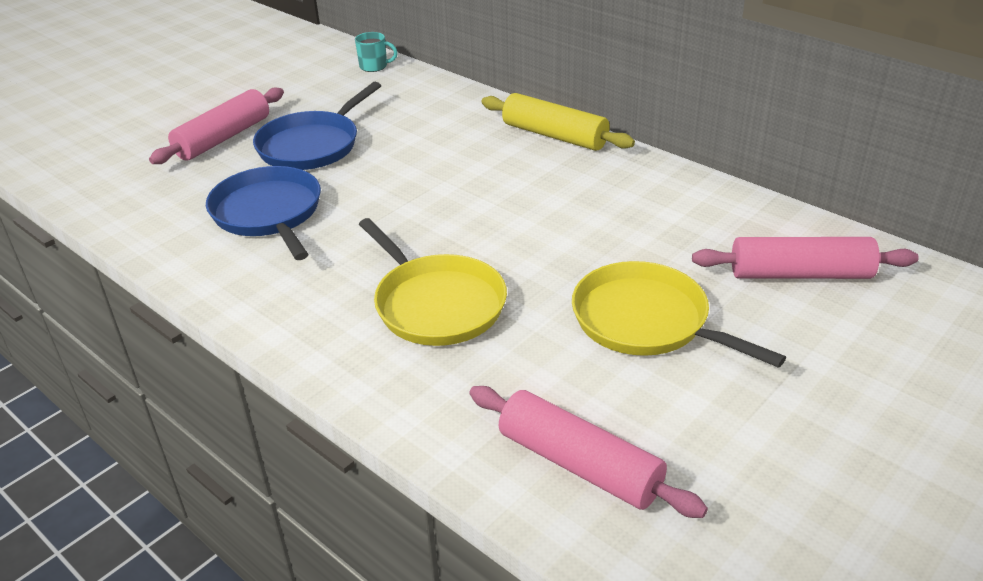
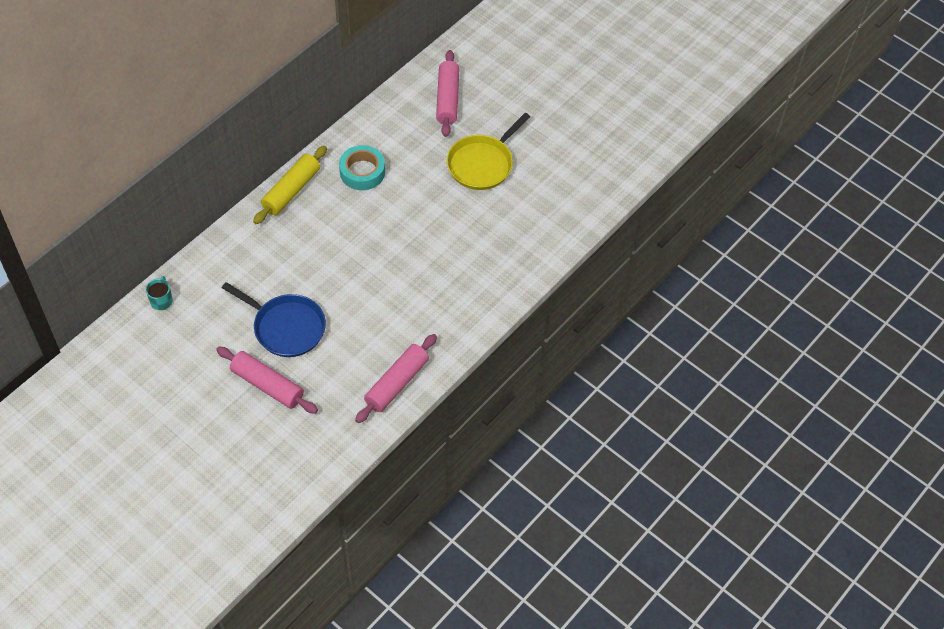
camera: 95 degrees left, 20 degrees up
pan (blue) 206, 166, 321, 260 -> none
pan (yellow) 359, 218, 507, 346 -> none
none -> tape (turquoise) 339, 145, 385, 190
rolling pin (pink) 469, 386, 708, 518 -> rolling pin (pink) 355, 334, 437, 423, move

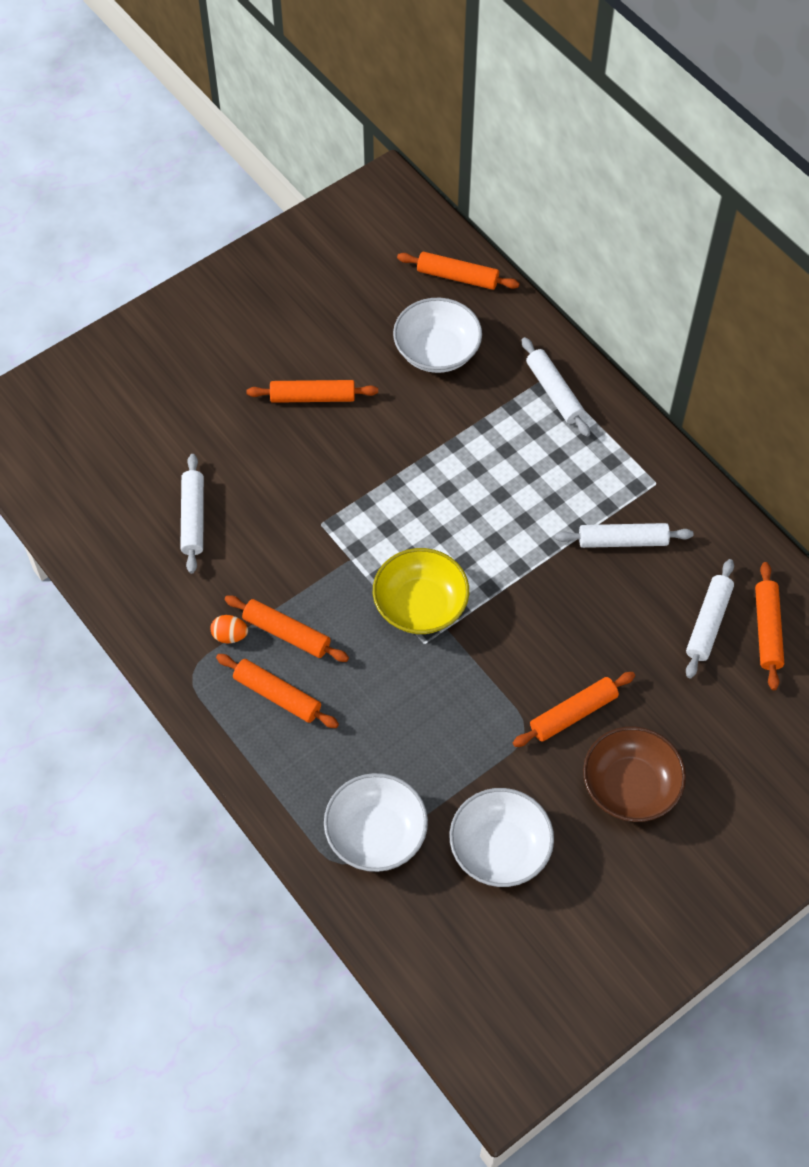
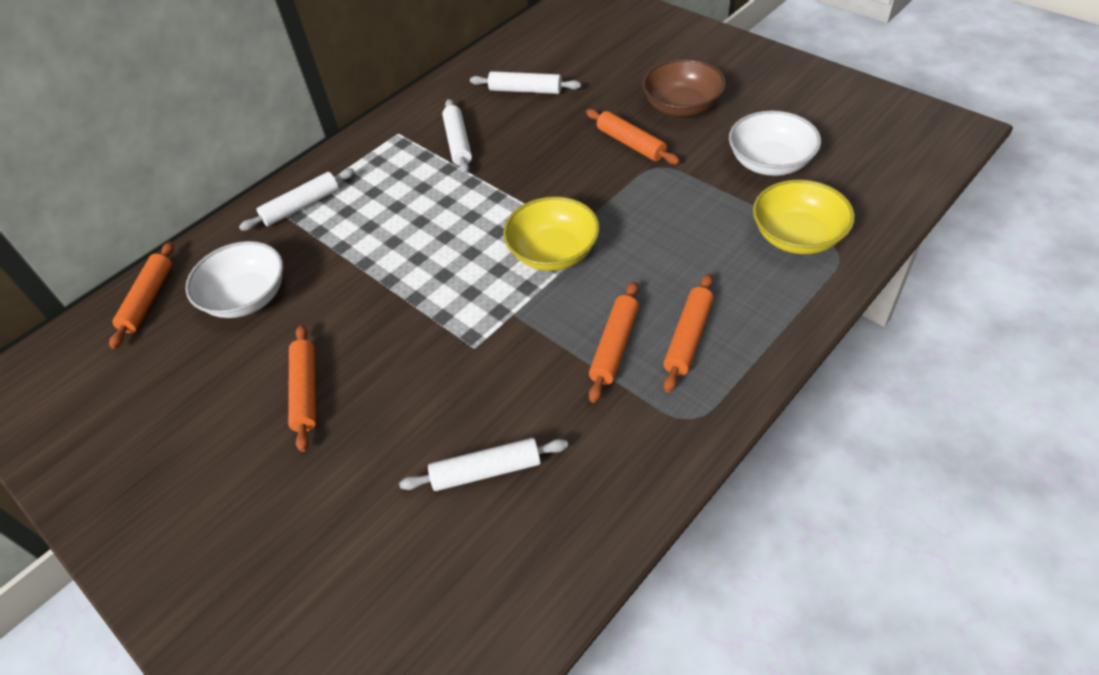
camera: 95 degrees left, 10 degrees down
egg (orange) 210, 615, 248, 643 -> none
rolling pin (orange) 755, 562, 784, 690 -> none
bowl (white) 324, 773, 428, 872 -> bowl (yellow) 753, 180, 855, 254

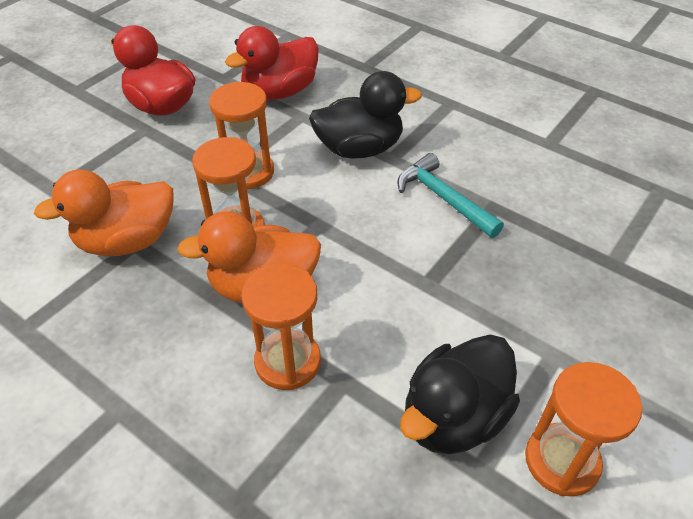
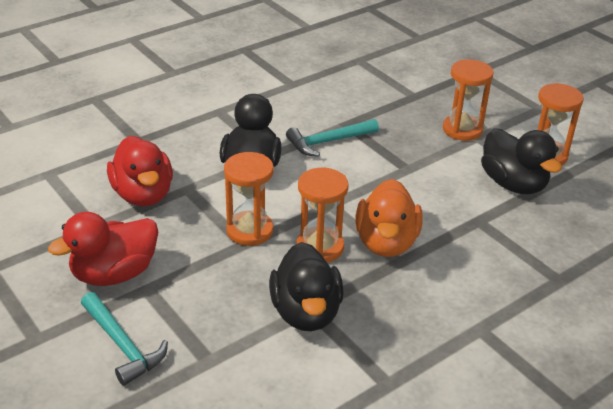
camera: 75 degrees left, 10 degrees down
none -> hammer (turquoise) 81, 292, 168, 386
hourglass (orange) 242, 263, 321, 390 -> hourglass (orange) 443, 59, 493, 141, move
duck (orange) 34, 170, 174, 256 -> duck (black) 269, 242, 344, 331

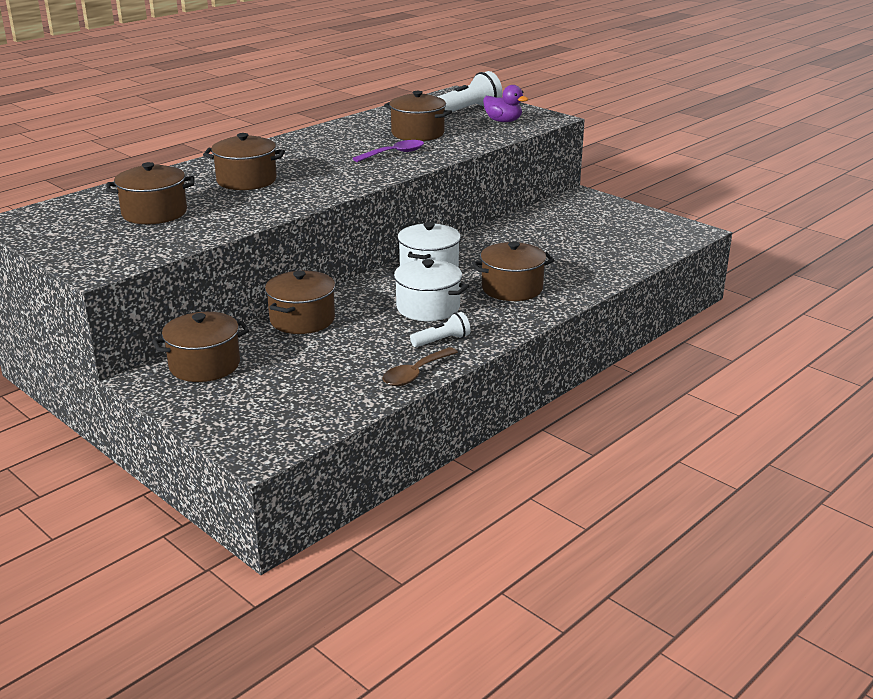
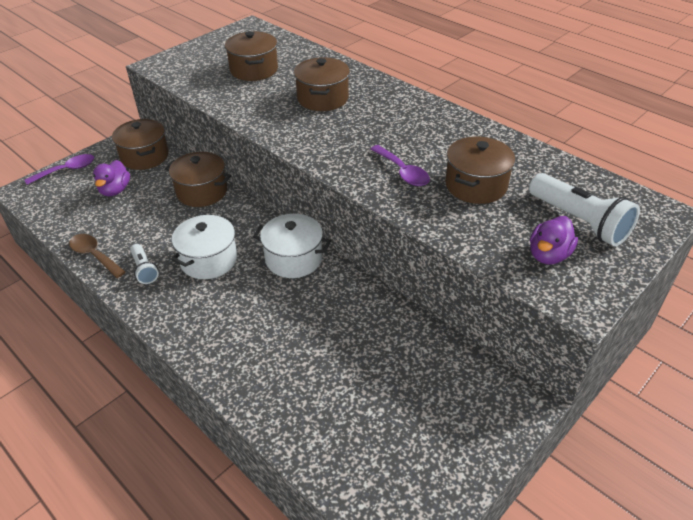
camera: 90 degrees right, 15 degrees up
pot (brown) 472, 241, 555, 301 -> none
none -> spoon (purple) 24, 154, 94, 185
none -> duck (purple) 93, 160, 130, 196

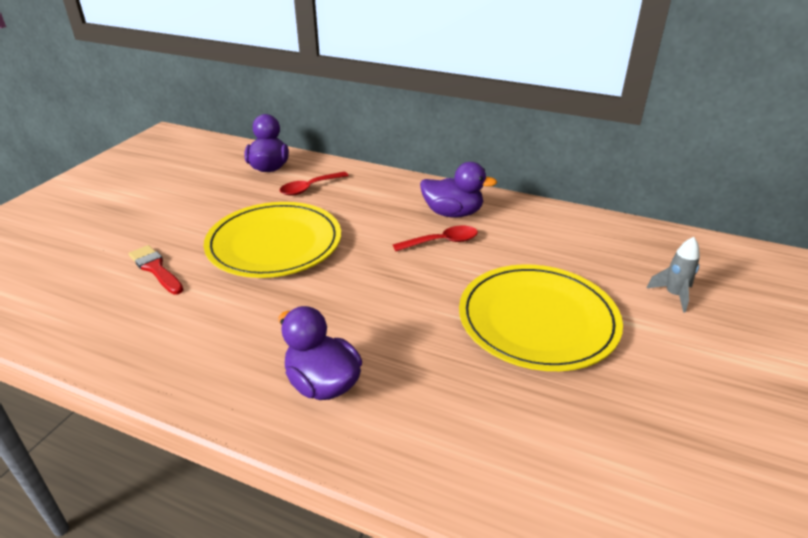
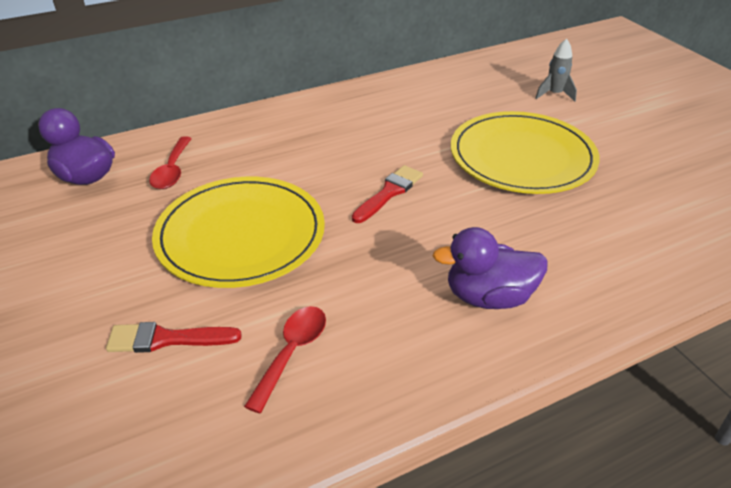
camera: 50 degrees left, 5 degrees up
duck (purple) 420, 162, 498, 218 -> none
none -> brush (red) 352, 165, 423, 223
spoon (red) 393, 225, 478, 251 -> spoon (red) 244, 306, 326, 414, move

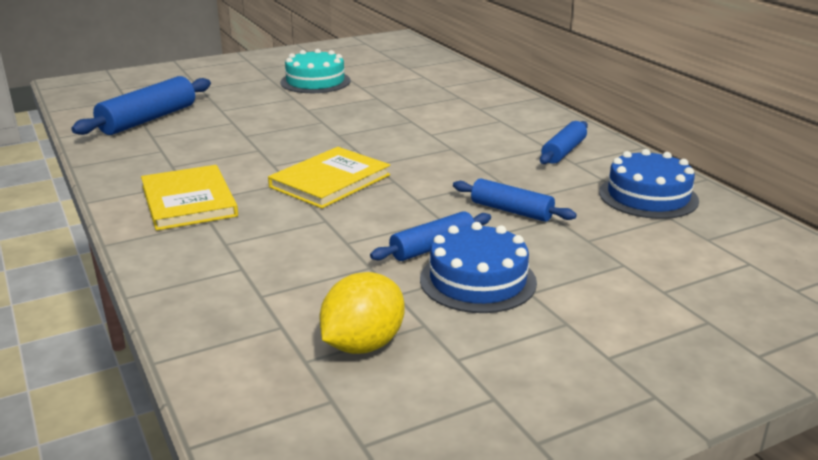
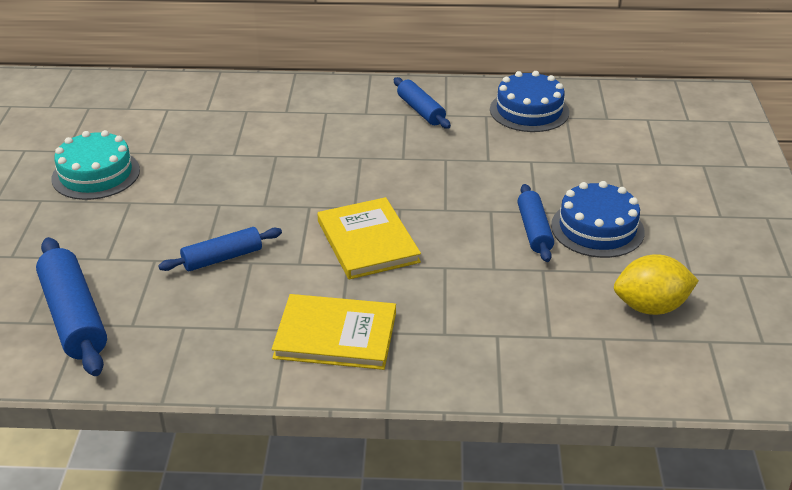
camera: 60 degrees left, 10 degrees up
rolling pin (blue) 453, 179, 577, 222 -> rolling pin (blue) 158, 227, 282, 271, move
lemon (yellow) 319, 272, 405, 354 -> lemon (yellow) 614, 254, 699, 315, 75 degrees counterclockwise

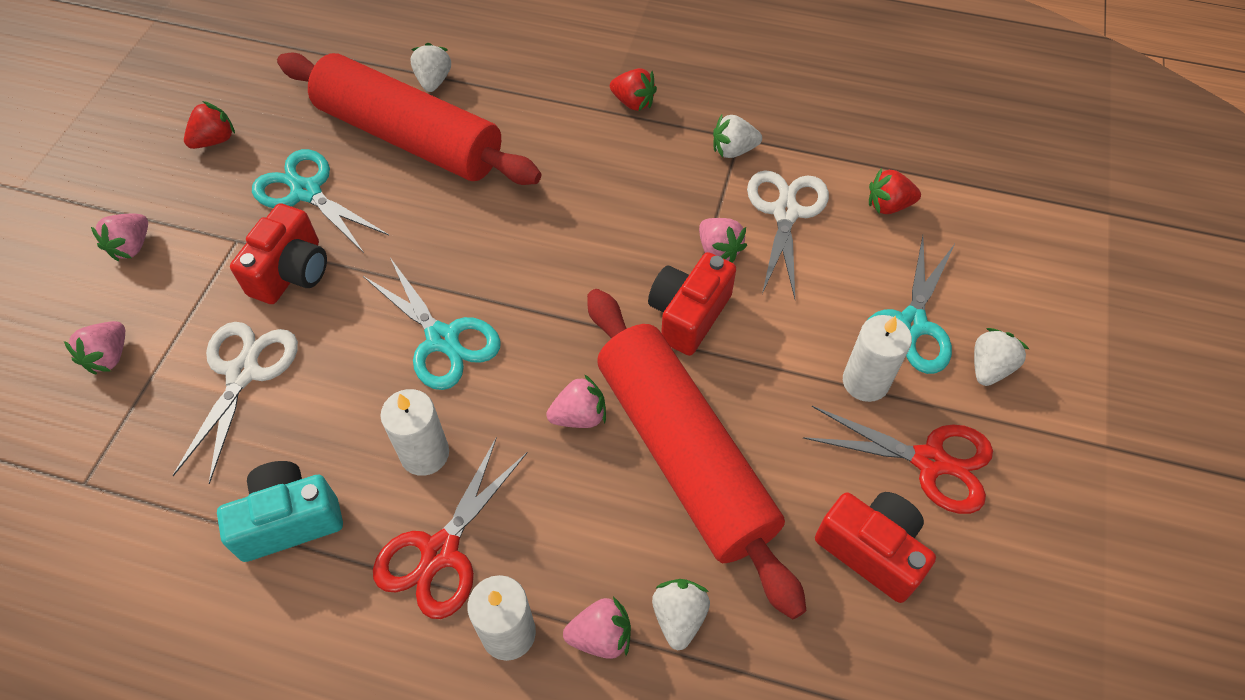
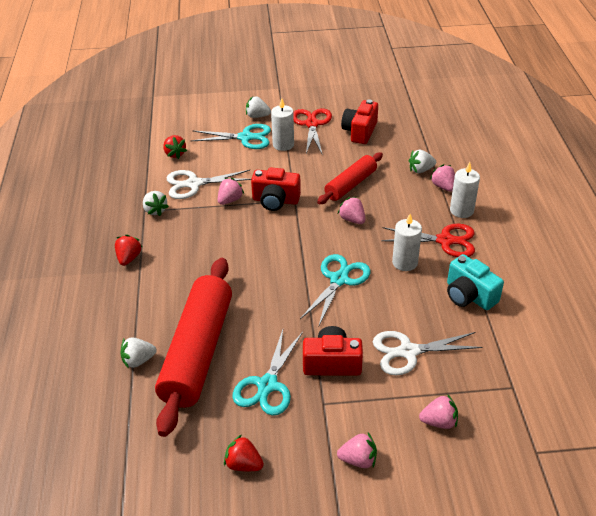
camera: 110 degrees left, 15 degrees down
rolling pin (red) 587, 289, 806, 619 -> rolling pin (red) 317, 152, 383, 204, x0.56

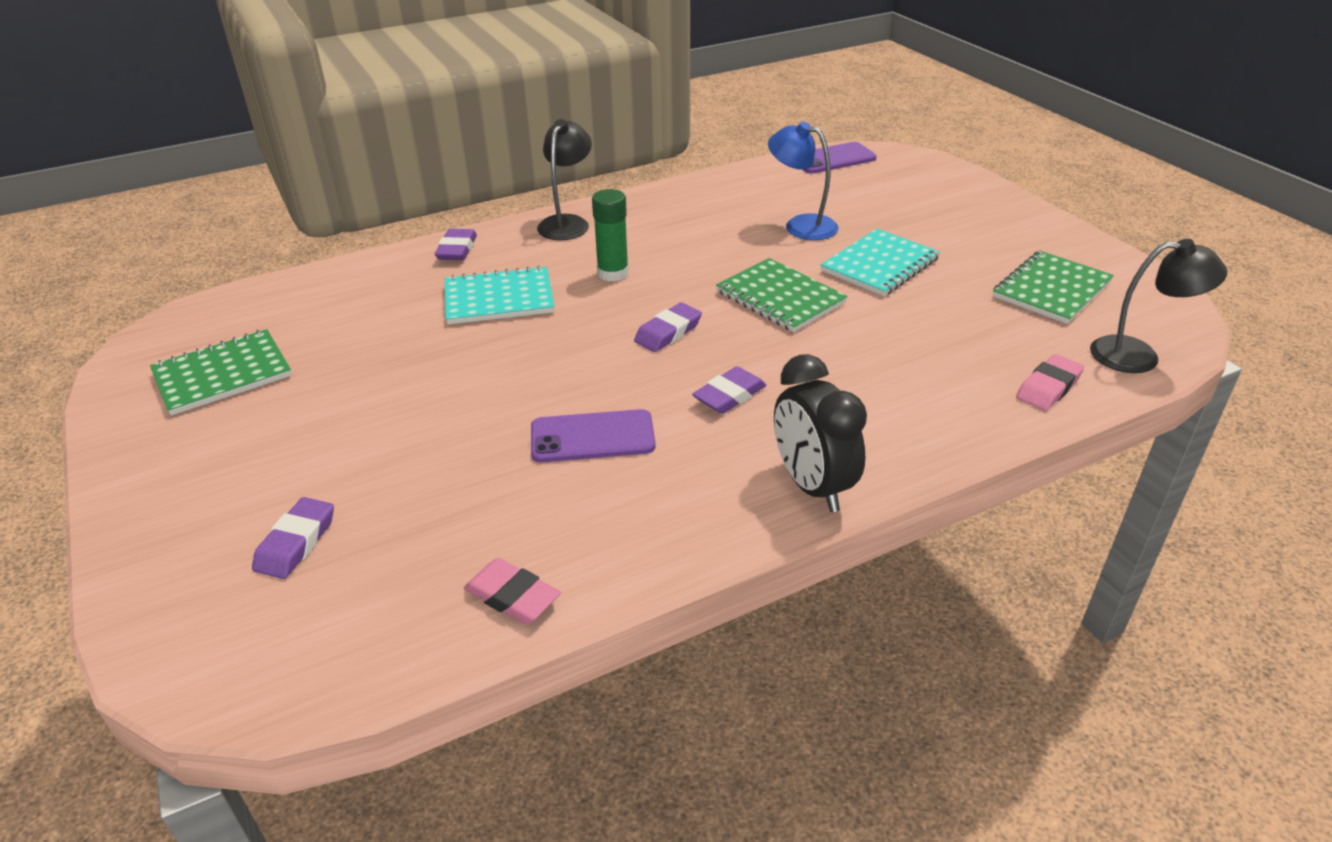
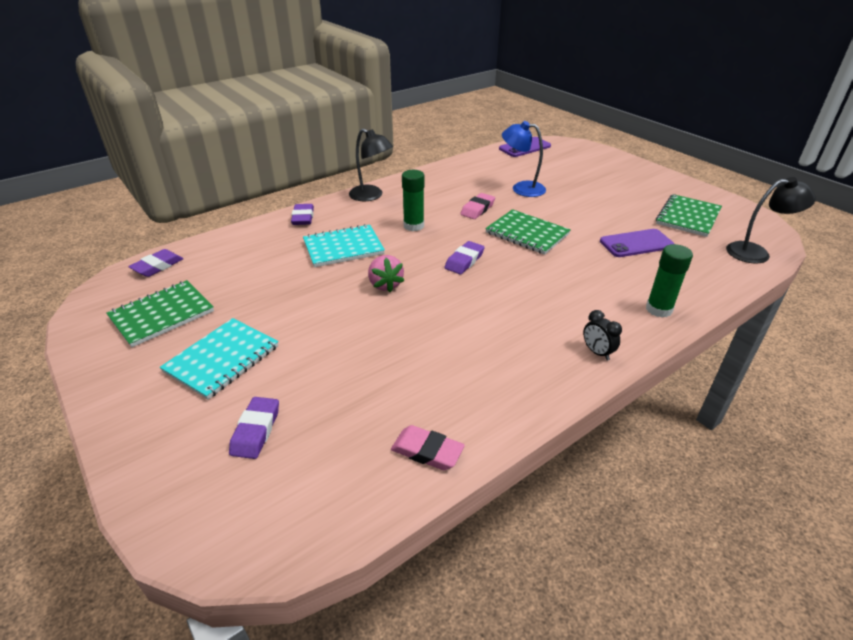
camera: 10 degrees left, 0 degrees up
none -> strawberry (pink) 368, 255, 404, 292
none -> glue stick (green) 646, 244, 693, 317
phone (purple) 531, 409, 656, 462 -> phone (purple) 600, 229, 674, 257, move
eraser (purple) 692, 366, 766, 414 -> eraser (purple) 128, 249, 183, 277, move
notebook (turquoise) 821, 229, 940, 296 -> notebook (turquoise) 160, 318, 279, 399, move
eraser (pink) 1016, 354, 1084, 411 -> eraser (pink) 460, 193, 495, 219, move
lamp (black) 537, 119, 592, 240 -> lamp (black) 349, 129, 393, 201, 120 degrees clockwise
clock (black) 774, 354, 867, 512 -> clock (black) 583, 310, 622, 361, x0.50

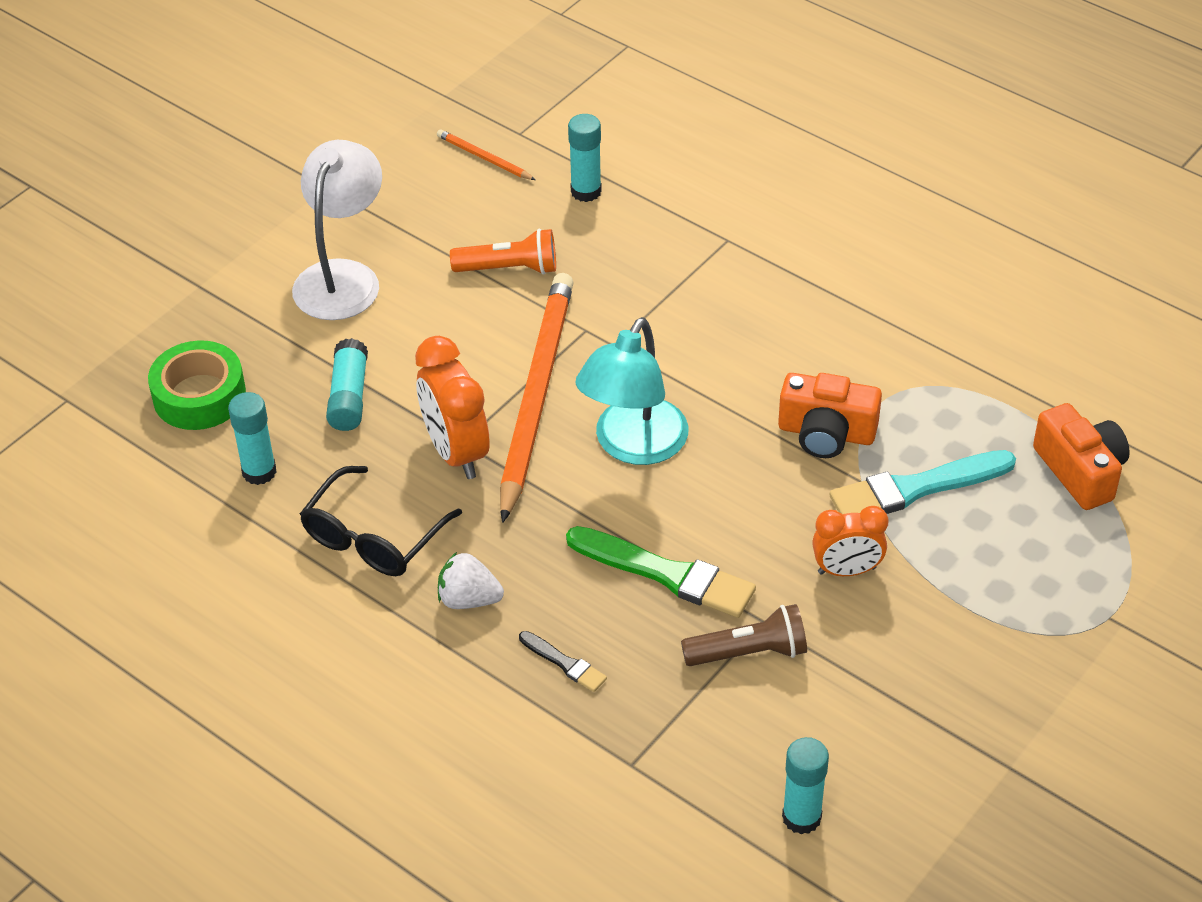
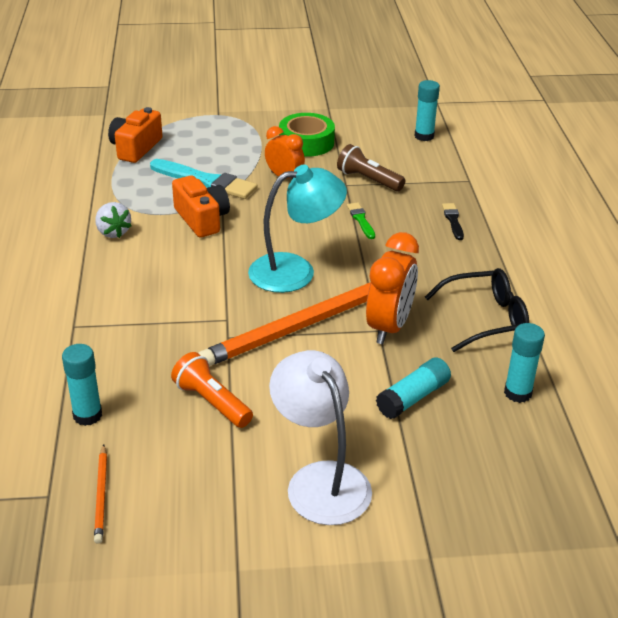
camera: 135 degrees left, 10 degrees down
tape (green) 148, 340, 246, 430 -> tape (green) 279, 113, 335, 157, move
strawberry (white) 438, 552, 504, 609 -> strawberry (white) 95, 202, 132, 238, move
lamp (white) 292, 140, 382, 320 -> lamp (white) 269, 350, 372, 525, 90 degrees clockwise
brush (green) 566, 526, 756, 618 -> brush (green) 347, 202, 375, 239, x0.50

